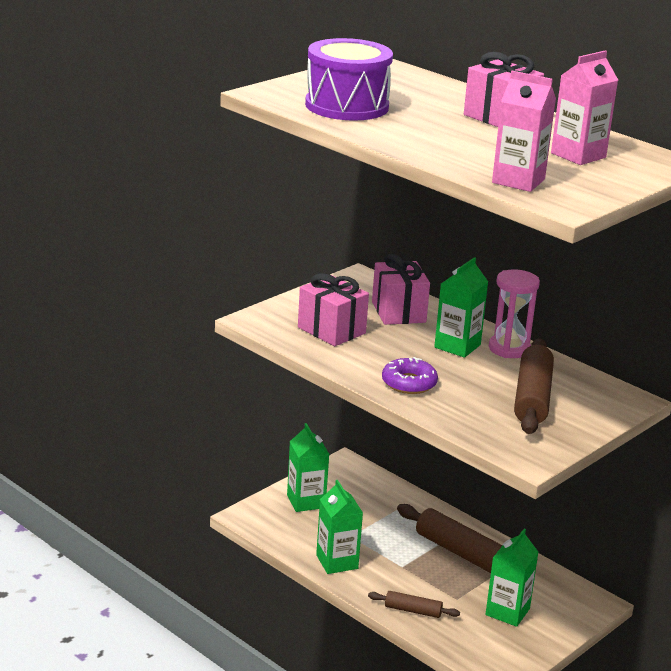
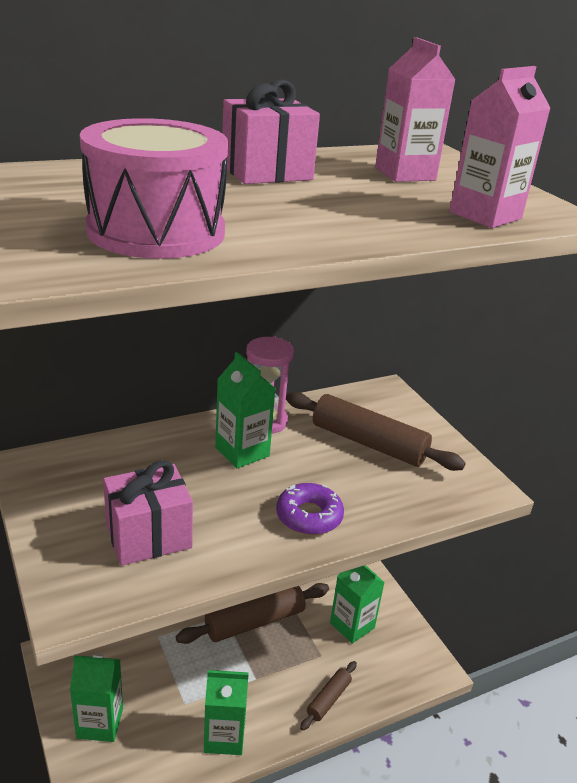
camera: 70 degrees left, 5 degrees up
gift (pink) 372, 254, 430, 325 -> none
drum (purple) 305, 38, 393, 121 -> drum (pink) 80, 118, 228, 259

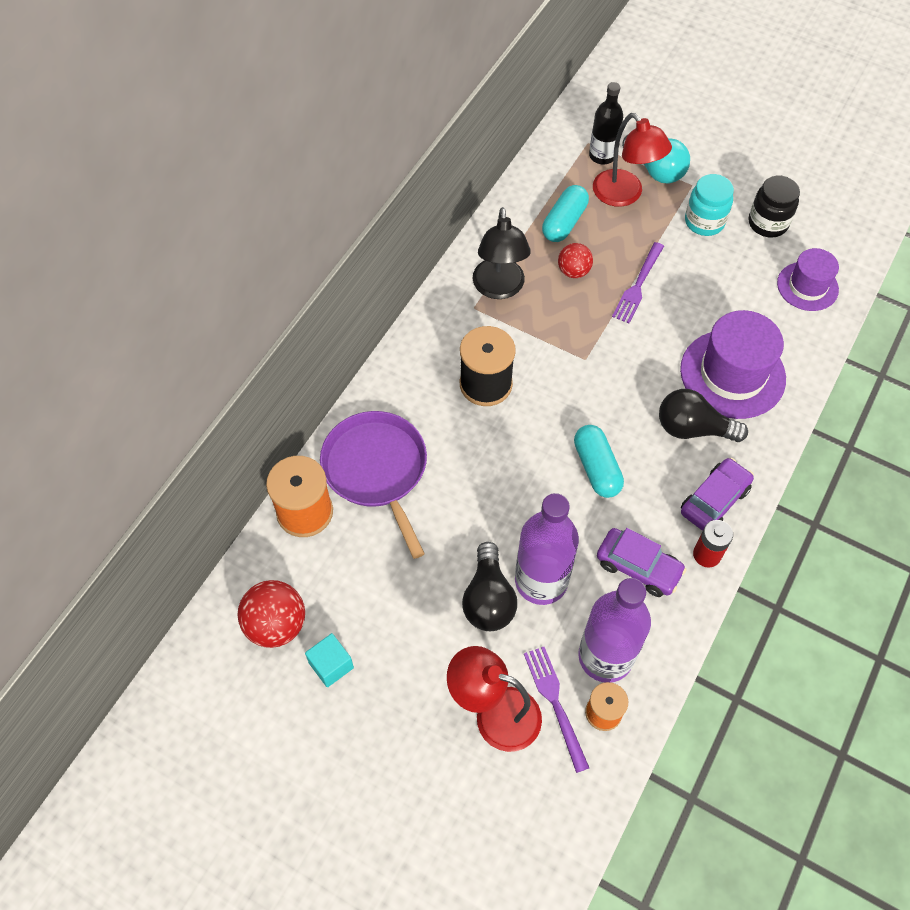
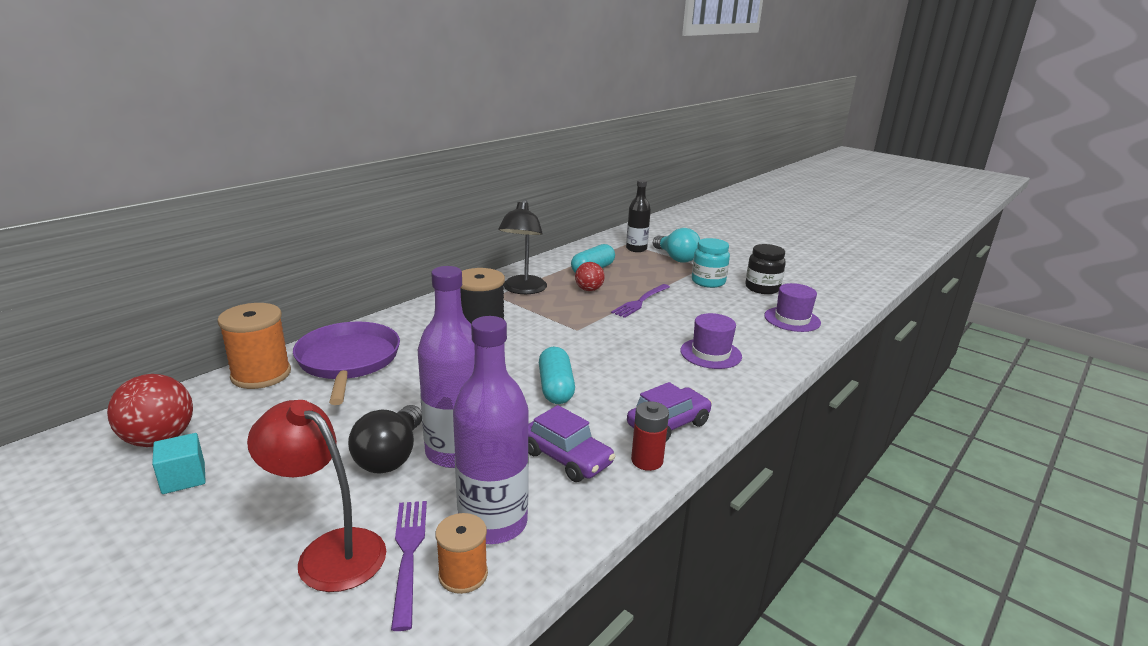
camera: 10 degrees right, 35 degrees down
lamp (red) 593, 113, 672, 207 -> none
light bulb (black) 659, 389, 748, 442 -> none
hat (purple) 680, 310, 786, 419 -> hat (purple) 680, 313, 742, 369, x0.61

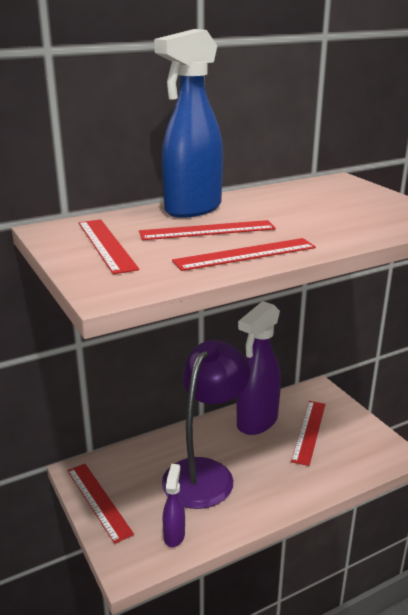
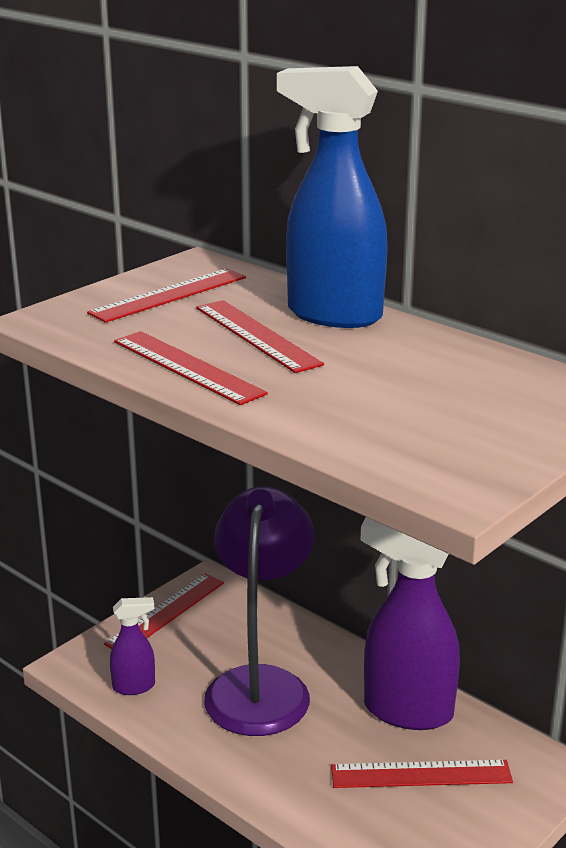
camera: 70 degrees right, 0 degrees up
lamp (purple) 162, 340, 250, 509 -> lamp (purple) 204, 486, 314, 736, 90 degrees counterclockwise

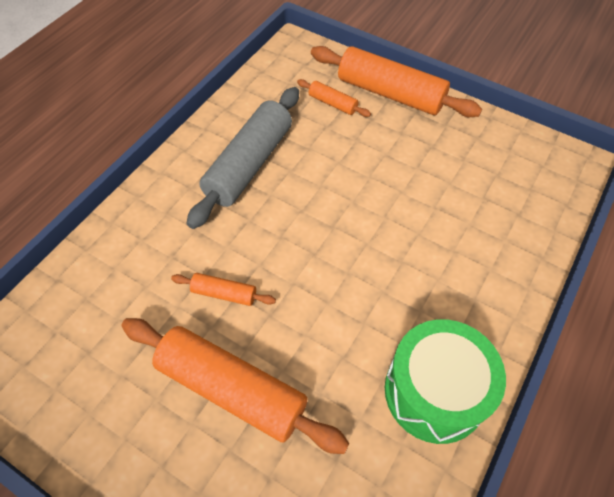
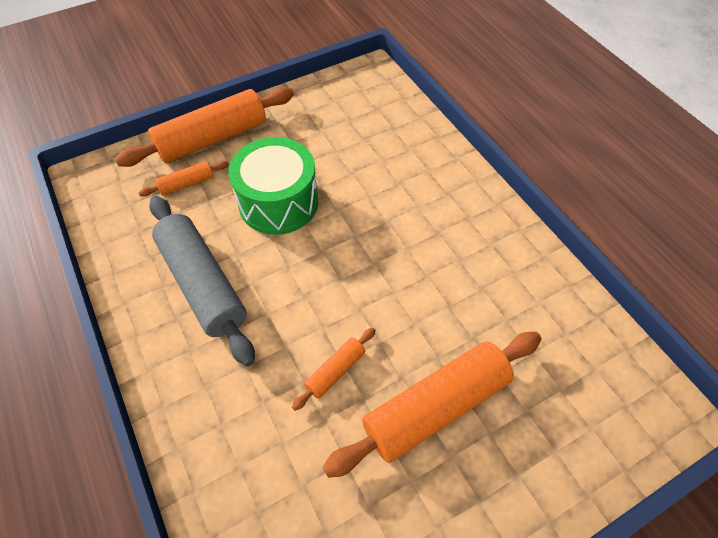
camera: 60 degrees left, 0 degrees up
drum (green) 385, 319, 506, 444 -> drum (green) 228, 137, 318, 235, move

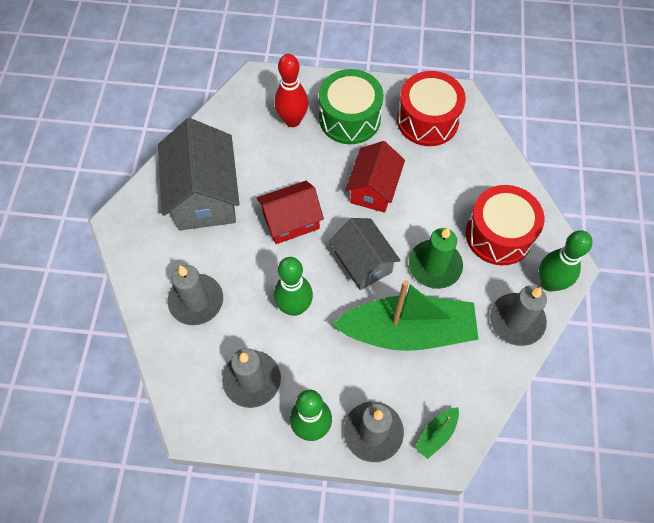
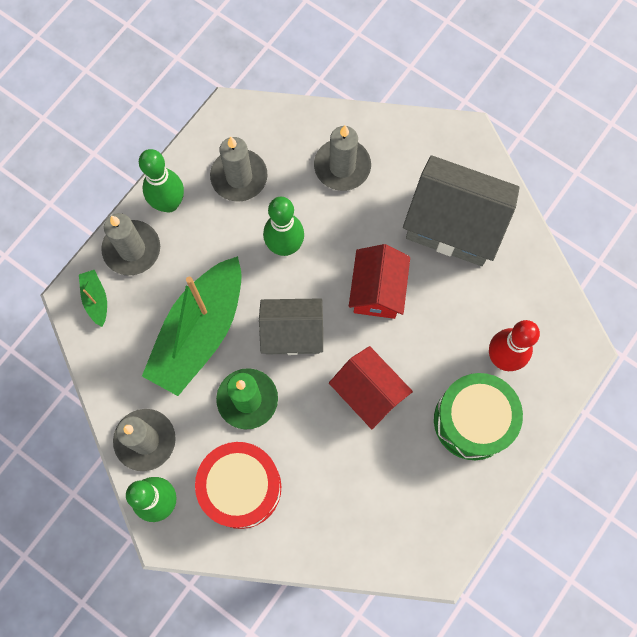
camera: 120 degrees right, 10 degrees up
drum (red) 397, 71, 466, 146 -> none

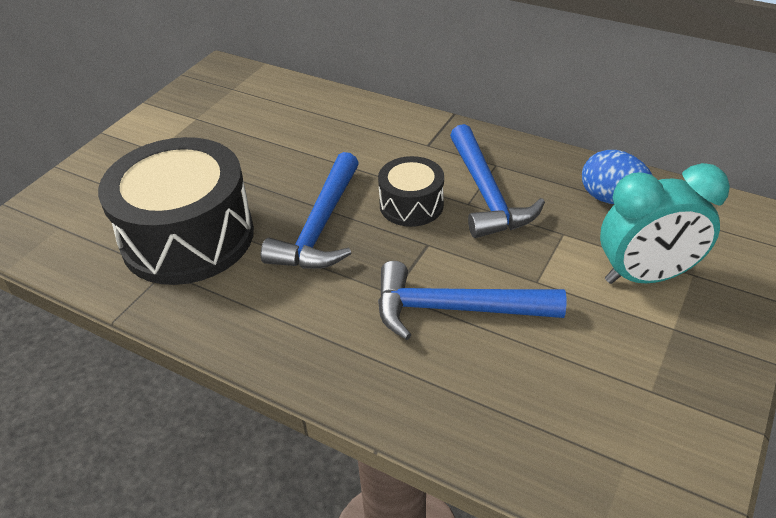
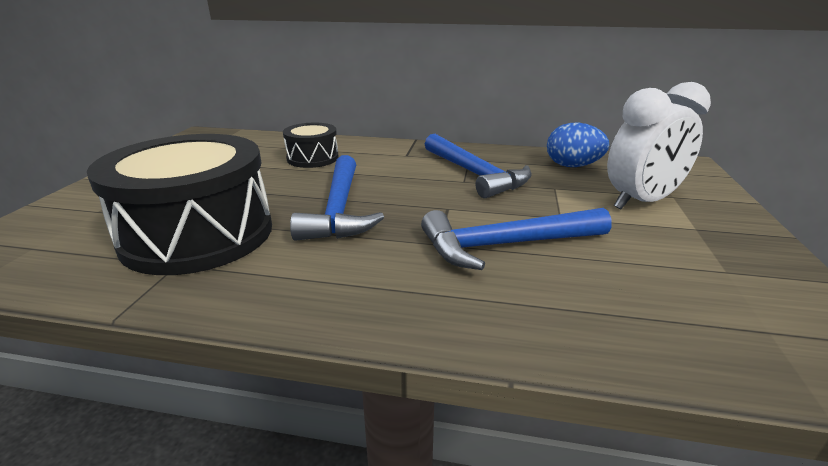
camera: 20 degrees left, 15 degrees down
drum (black) 378, 156, 444, 227 -> drum (black) 283, 123, 339, 168, move
clock (turquoise) 600, 163, 730, 284 -> clock (white) 607, 82, 711, 209

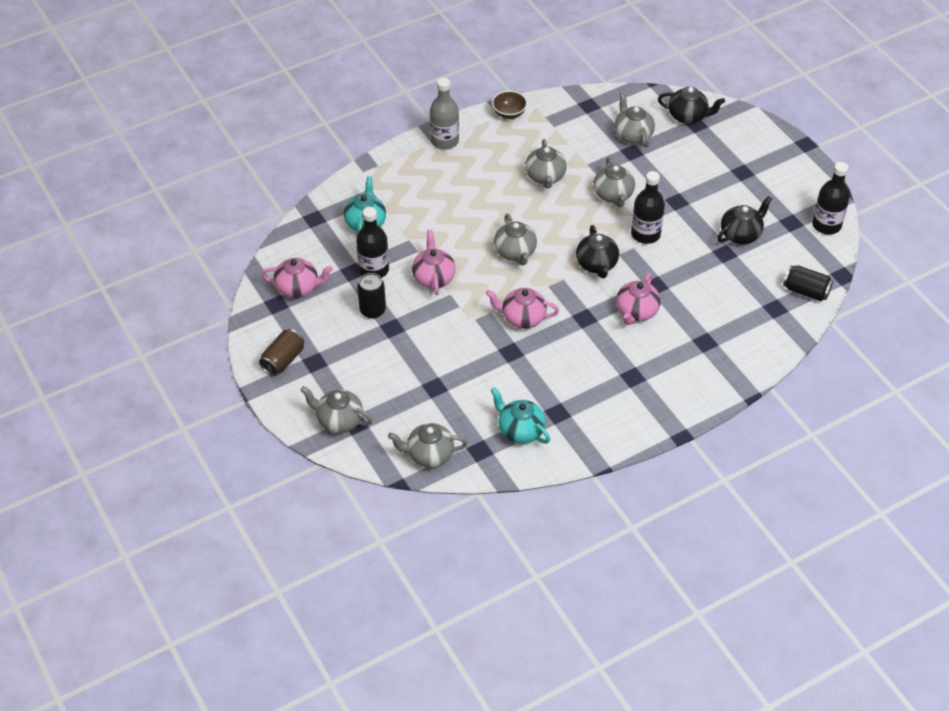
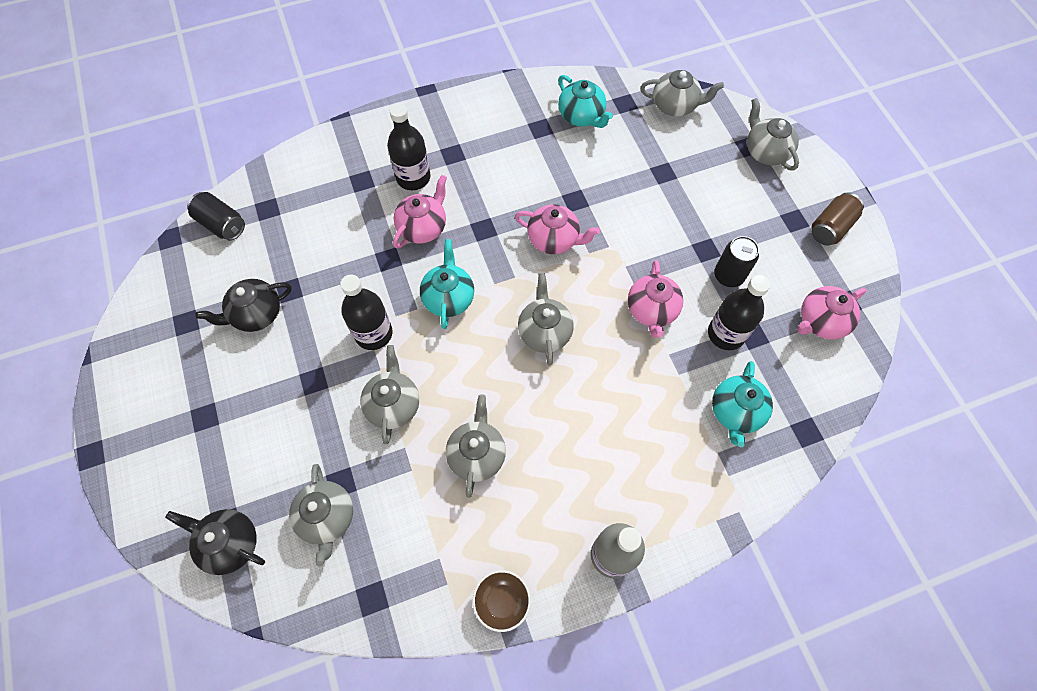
camera: 170 degrees left, 15 degrees up
bottle (black) 812, 162, 850, 235 -> bottle (black) 387, 103, 430, 190, move
teapot (black) 576, 225, 619, 278 -> teapot (turquoise) 420, 239, 474, 329
teapot (pink) 261, 258, 333, 298 -> teapot (pink) 797, 286, 866, 339, 45 degrees counterclockwise
teapot (grey) 301, 386, 373, 433 -> teapot (grey) 747, 98, 799, 171, 150 degrees counterclockwise

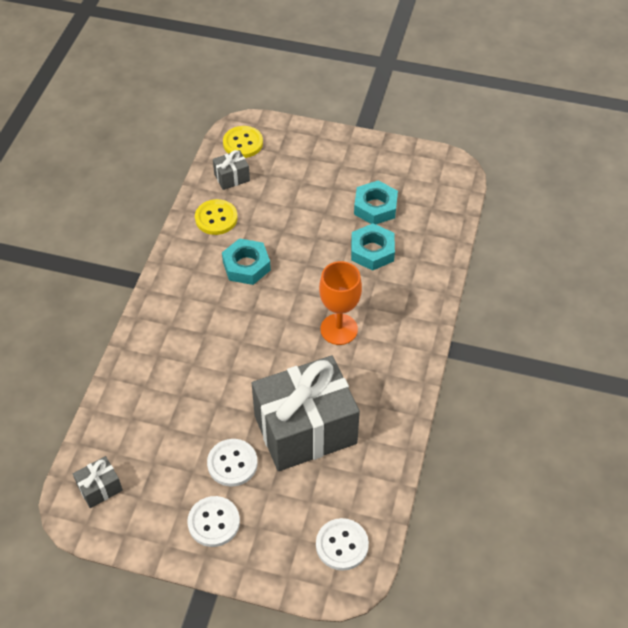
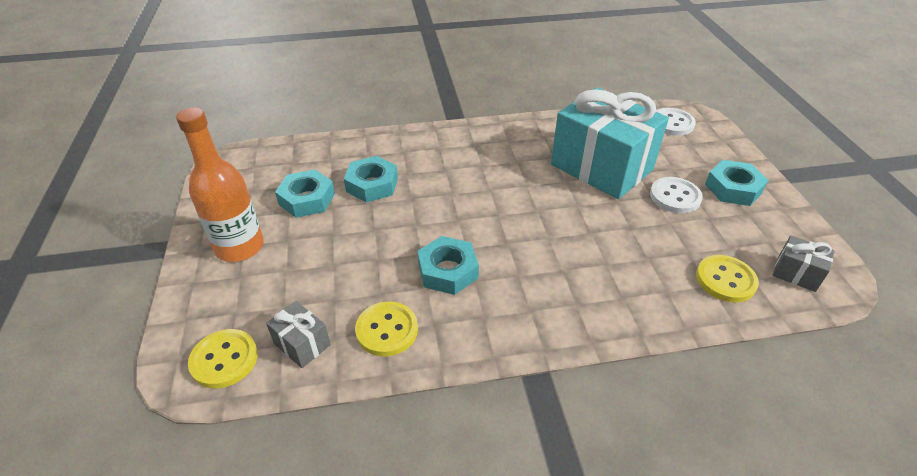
camera: 115 degrees left, 10 degrees down
goblet (orange) 319, 261, 362, 345 -> none
none -> bottle (orange) 176, 107, 264, 262
none -> button (yellow) 696, 255, 759, 303
button (white) 187, 496, 240, 547 -> nut (turquoise) 705, 160, 768, 206
gift (grey) 252, 356, 360, 471 -> gift (turquoise) 551, 87, 669, 199

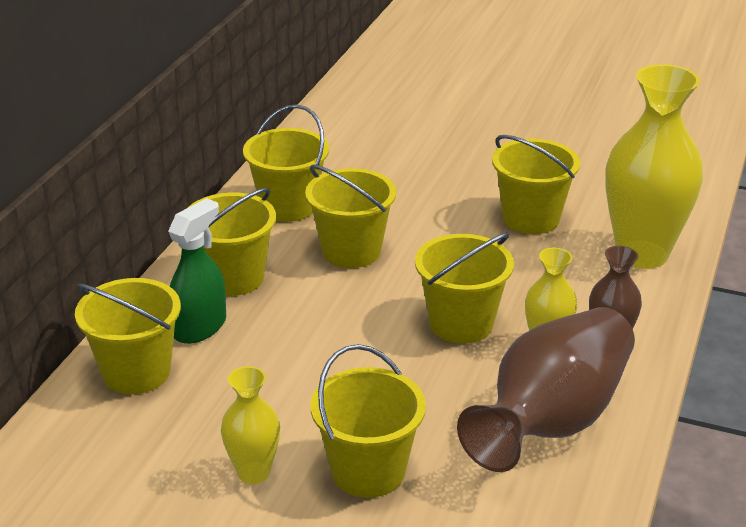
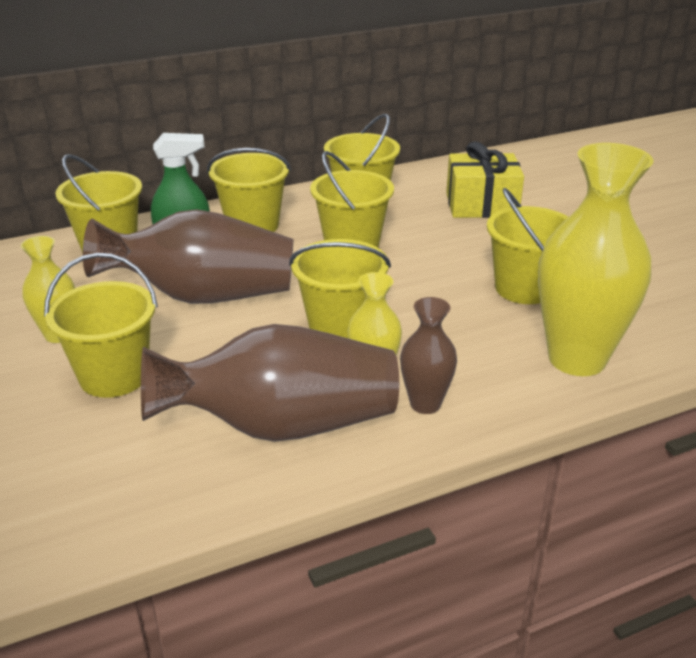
camera: 45 degrees right, 0 degrees up
none -> vase (brown) 83, 209, 293, 304
none -> gift (yellow) 446, 142, 524, 218

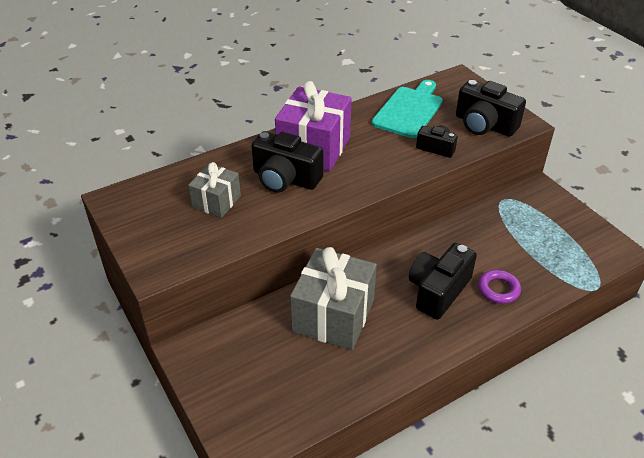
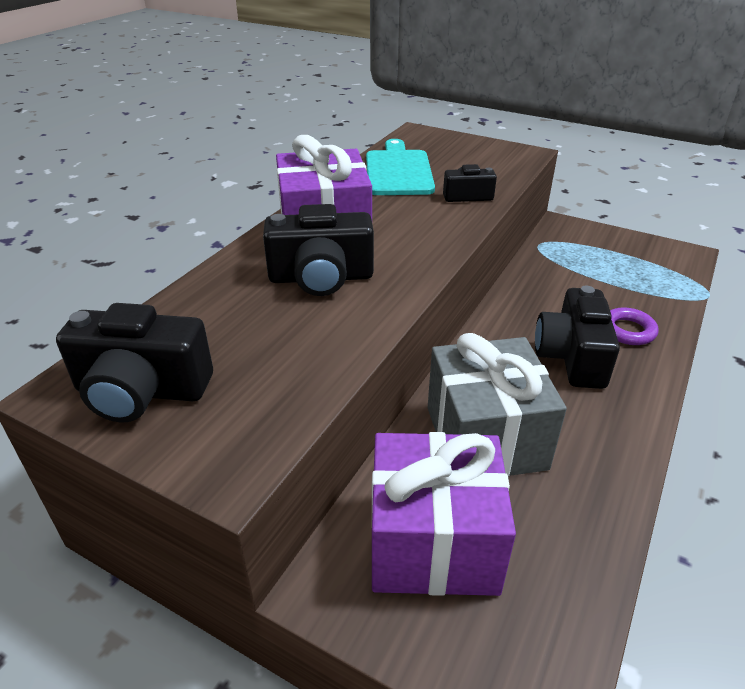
camera: 30 degrees left, 5 degrees down
gift (grey) 188, 162, 241, 218 -> none
none -> gift (purple) 372, 432, 516, 596
camera (black) 456, 80, 526, 137 -> camera (black) 56, 303, 213, 422, move

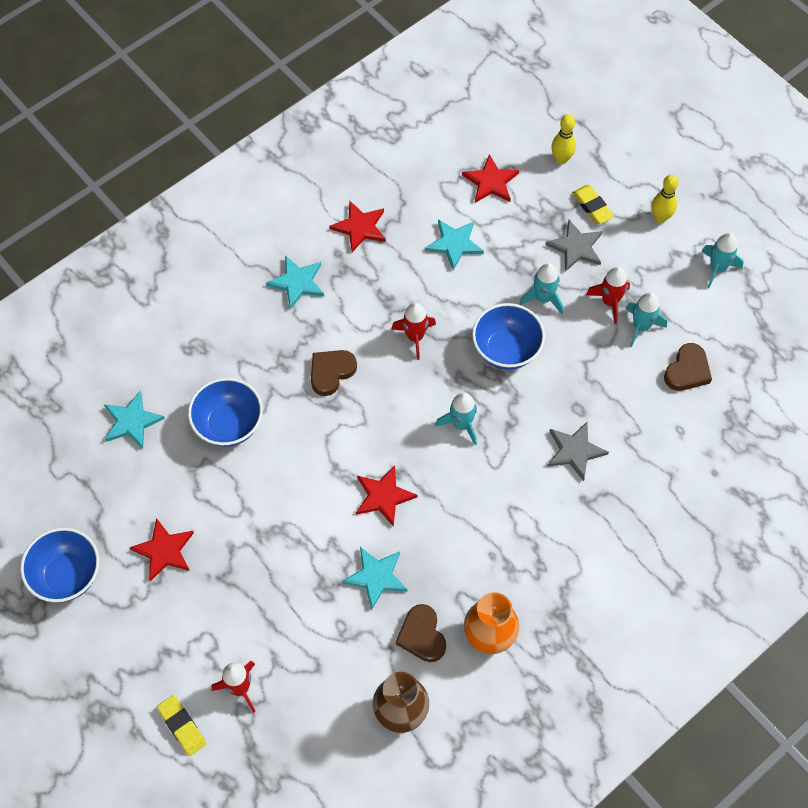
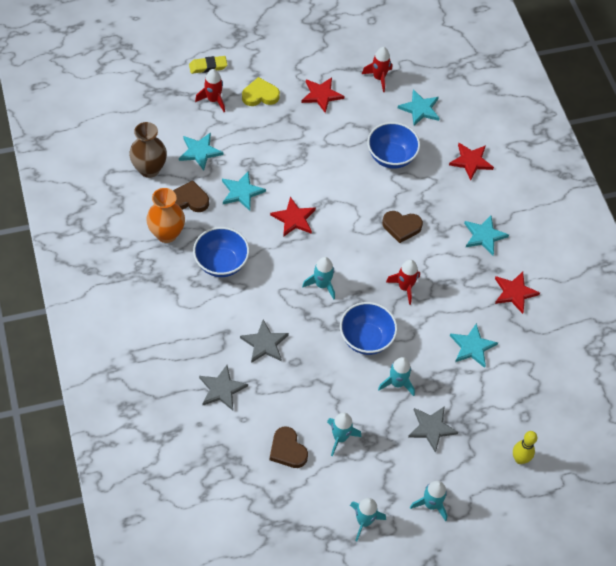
camera: 110 degrees right, 5 degrees down
eraser (yellow) 572, 185, 614, 224 -> none
none -> star (turquoise) 179, 133, 223, 171
none -> star (grey) 199, 365, 248, 411
none -> heart (yellow) 242, 77, 280, 106
bowl (blue) 20, 528, 99, 602 -> bowl (blue) 193, 227, 249, 277, move
star (red) 462, 154, 519, 203 -> star (red) 449, 143, 494, 181, move
rocket (red) 586, 267, 630, 324 -> rocket (red) 362, 47, 392, 92, move
bowling pin (yellow) 652, 174, 679, 223 -> rocket (turquoise) 410, 481, 447, 521
heart (brown) 311, 350, 357, 396 -> heart (brown) 382, 211, 423, 243, 120 degrees clockwise

